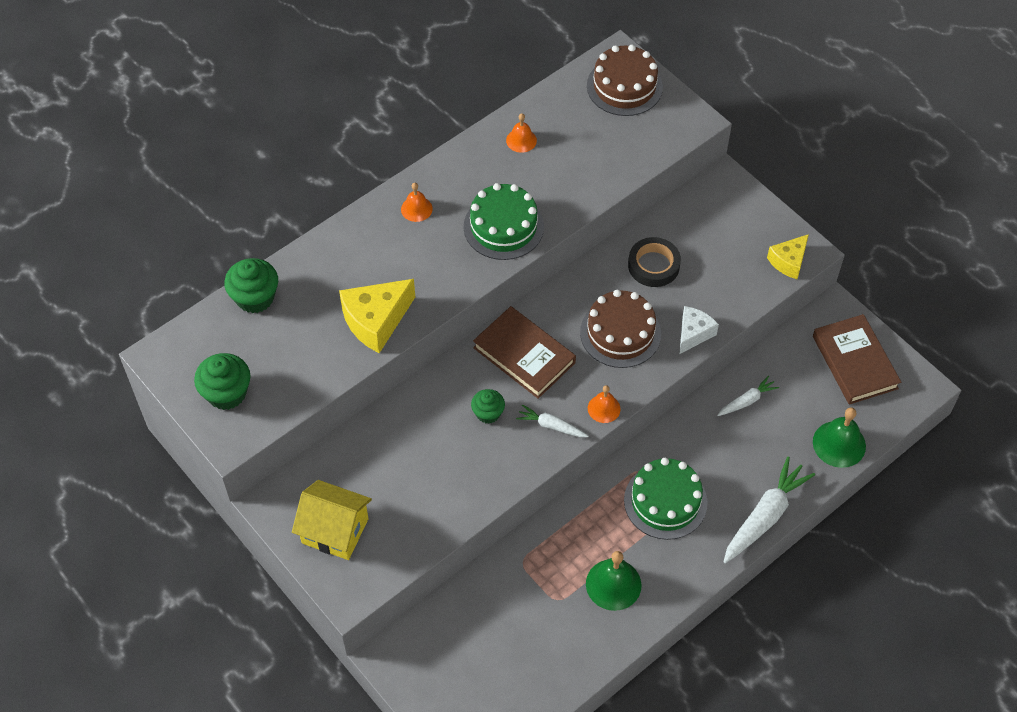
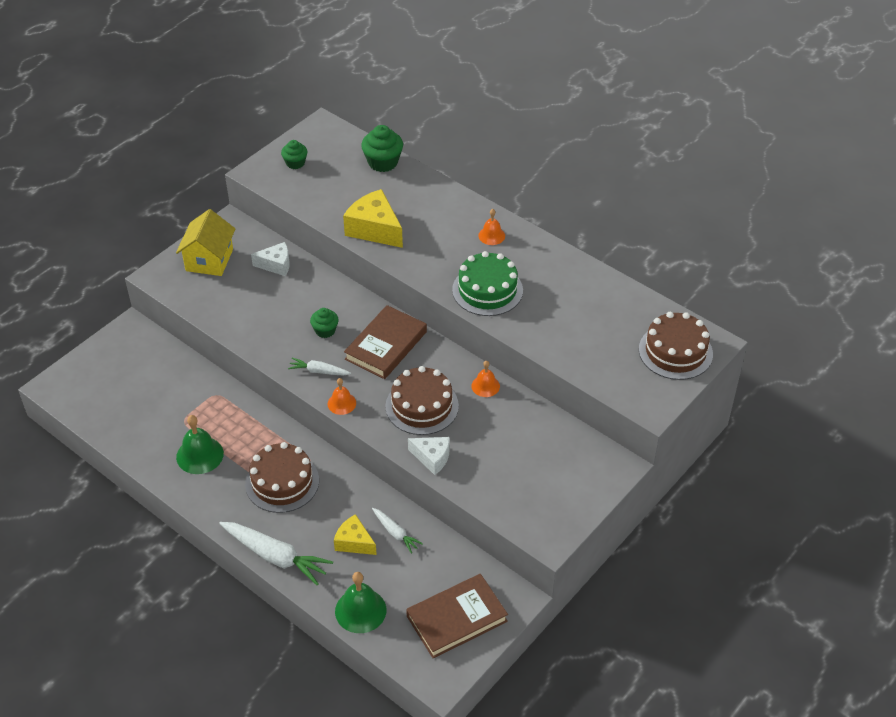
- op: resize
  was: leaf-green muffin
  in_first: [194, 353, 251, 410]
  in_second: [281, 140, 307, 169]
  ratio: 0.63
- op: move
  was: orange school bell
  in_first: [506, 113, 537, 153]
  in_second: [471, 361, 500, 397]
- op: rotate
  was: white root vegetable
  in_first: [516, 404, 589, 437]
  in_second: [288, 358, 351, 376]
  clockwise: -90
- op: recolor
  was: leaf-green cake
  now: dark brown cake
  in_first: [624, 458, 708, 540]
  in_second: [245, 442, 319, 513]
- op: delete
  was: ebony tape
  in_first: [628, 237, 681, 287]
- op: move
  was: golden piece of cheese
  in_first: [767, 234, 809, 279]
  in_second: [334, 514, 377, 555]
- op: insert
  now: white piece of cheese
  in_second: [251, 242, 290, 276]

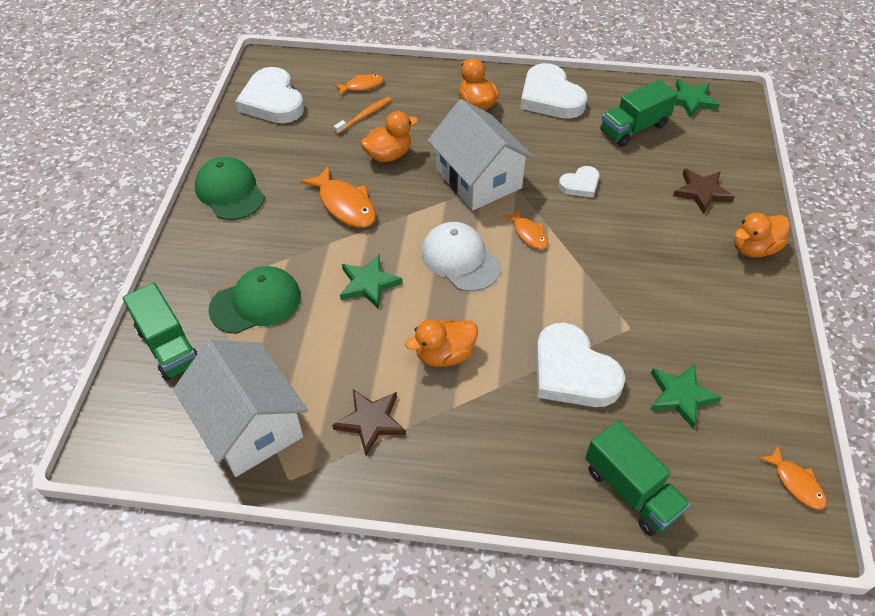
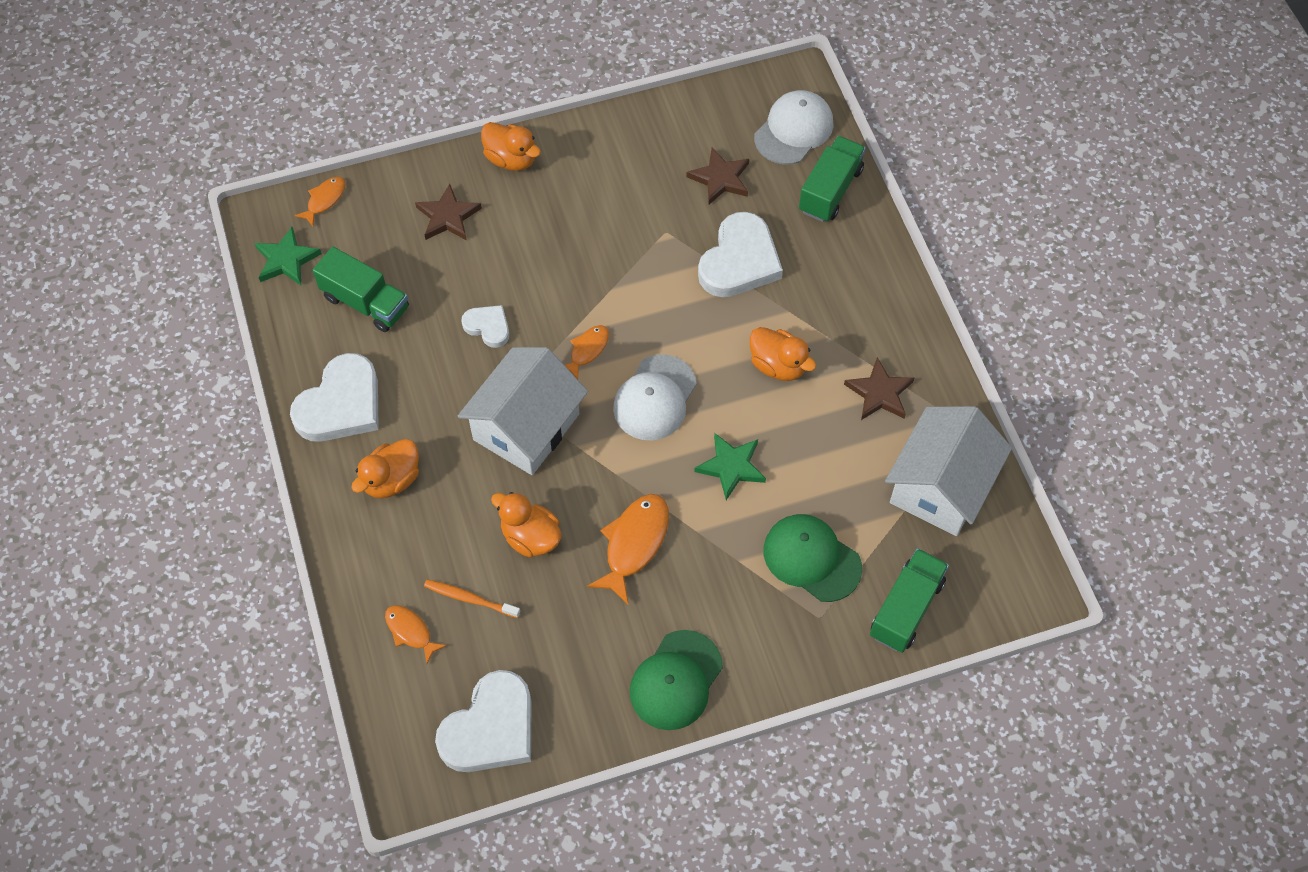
- op: recolor
  was: leaf-green five-pointed star
  now: dark brown five-pointed star
  in_first: [650, 364, 722, 428]
  in_second: [687, 148, 749, 204]
- op: move
  was: orange fish
  in_first: [758, 446, 827, 510]
  in_second: [294, 177, 346, 226]
- op: insert
  now: white baseball cap
  in_second: [754, 90, 834, 164]

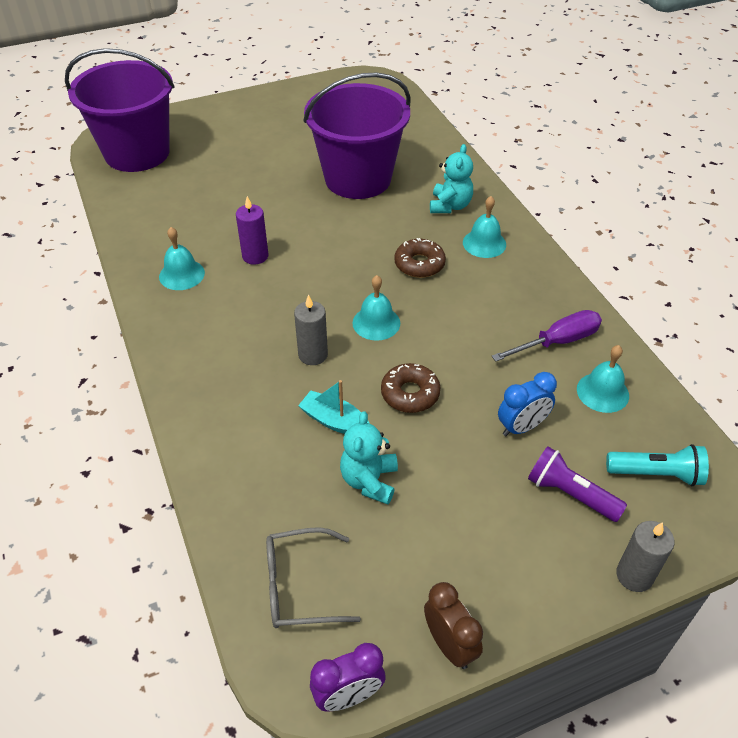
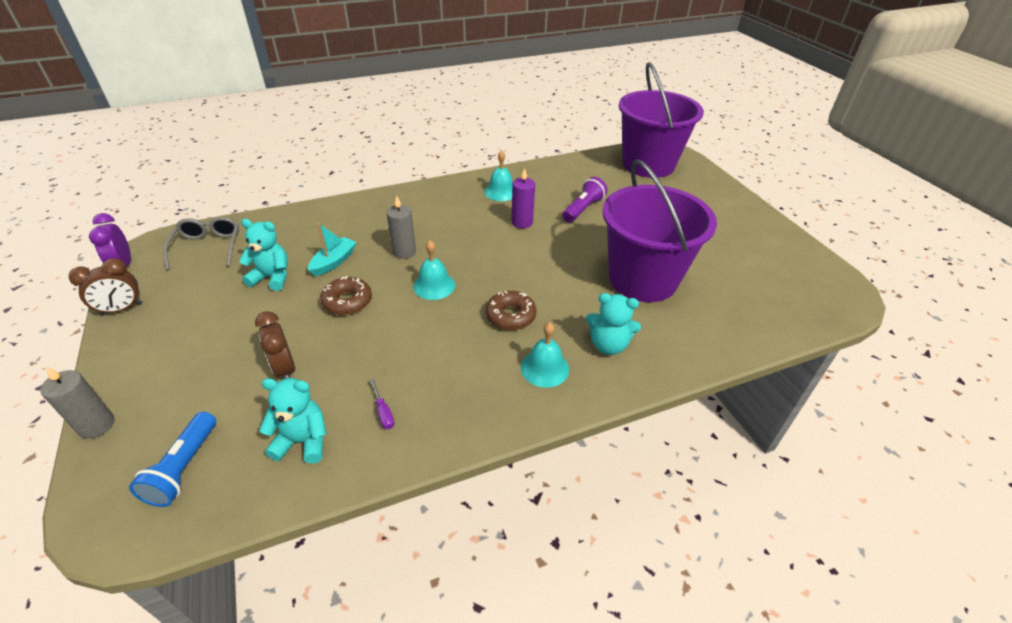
- op: resize
  was: purple screwdriver
  in_first: [491, 310, 602, 362]
  in_second: [370, 379, 394, 429]
  ratio: 0.49
- op: recolor
  was: cobalt alarm clock
  now: dark brown alarm clock
  in_first: [498, 372, 557, 436]
  in_second: [255, 311, 295, 379]
- op: move
  was: purple torch
  in_first: [528, 446, 627, 522]
  in_second: [562, 177, 607, 223]
- op: replace
  was: teal school bell
  now: teal stuffed bear
  in_first: [577, 345, 629, 413]
  in_second: [259, 378, 327, 464]
- op: recolor
  was: teal torch
  now: cobalt torch
  in_first: [606, 444, 709, 486]
  in_second: [129, 412, 216, 507]

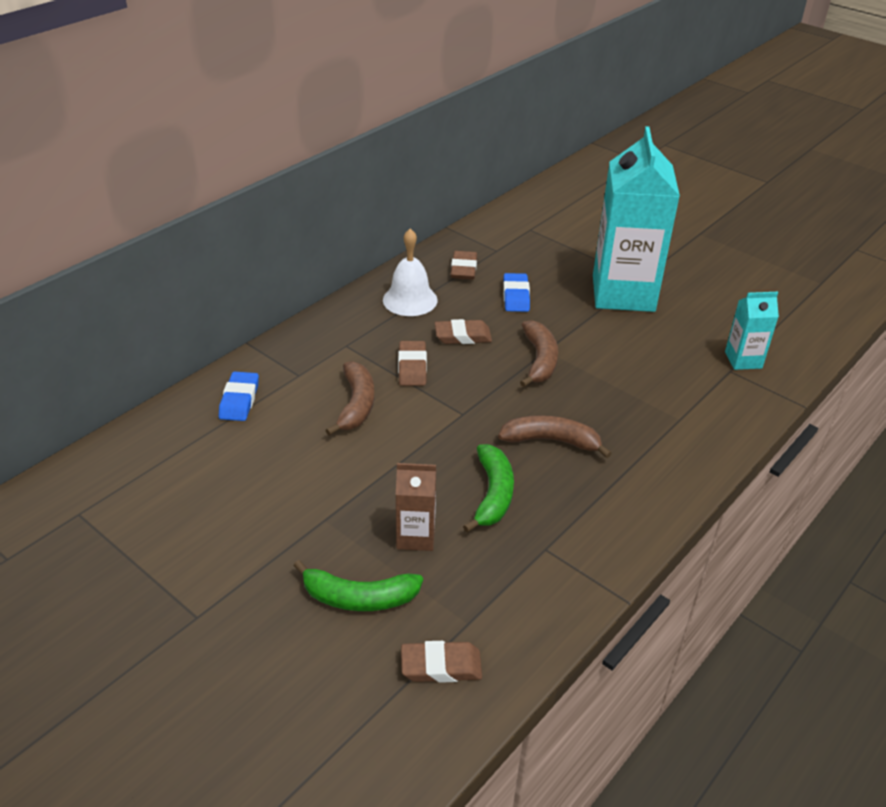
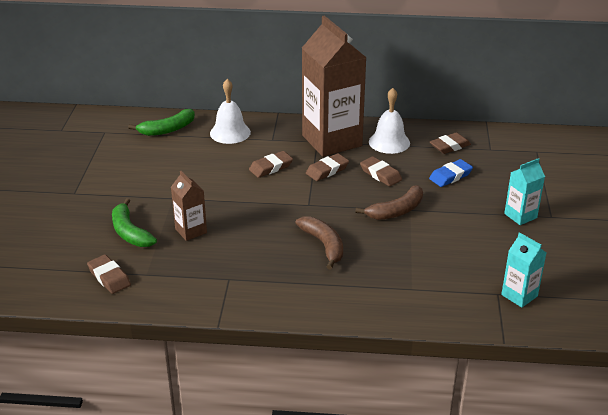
- op: replace
  was: cobalt eraser
  now: white school bell
  in_first: [219, 372, 259, 421]
  in_second: [210, 79, 251, 144]
- op: replace
  was: dark brown banana fruit
  now: dark brown eraser
  in_first: [325, 361, 374, 436]
  in_second: [249, 151, 293, 178]
- op: move
  was: leaf-green banana fruit
  in_first: [463, 444, 514, 532]
  in_second: [128, 109, 195, 136]
- op: resize
  was: teal juice carton
  in_first: [593, 126, 680, 312]
  in_second: [504, 158, 545, 225]
  ratio: 0.46
- op: insert
  now: dark brown juice carton
  in_second: [302, 15, 367, 157]

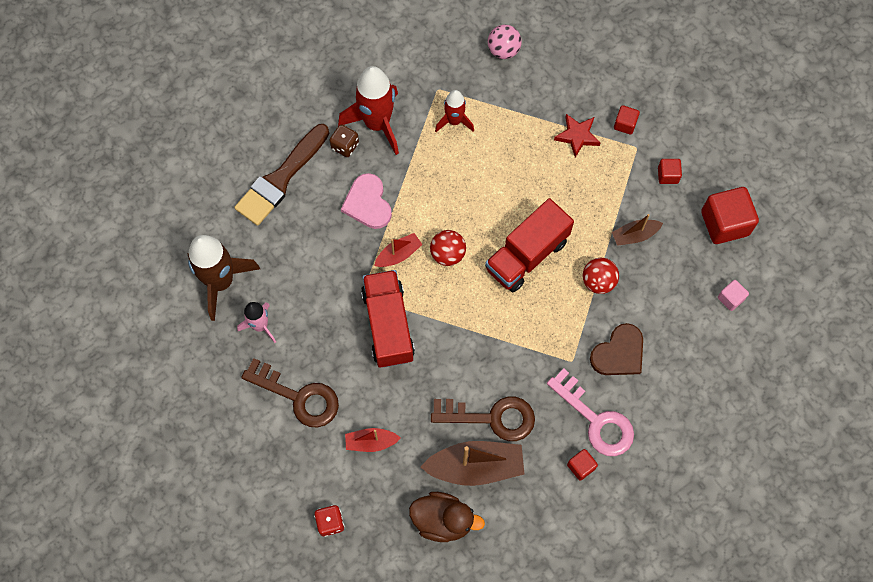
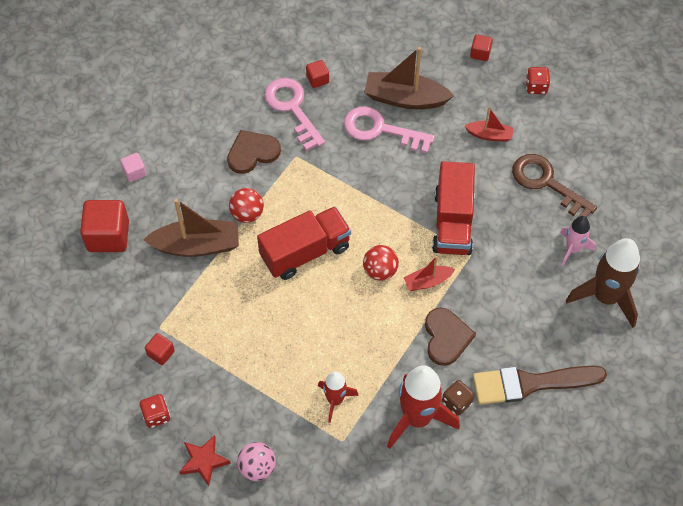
- op: rotate
  was: dark brown paintbrush
  in_first: [234, 124, 329, 226]
  in_second: [473, 366, 607, 405]
  clockwise: -150
- op: recolor
  was: pink heart shape
  now: dark brown heart shape
  in_first: [341, 173, 392, 229]
  in_second: [425, 308, 476, 366]
- op: delete
  was: dark brown toy duck
  in_first: [409, 492, 485, 542]
- op: recolor
  was: dark brown latchkey
  now: pink latchkey
  in_first: [431, 397, 535, 441]
  in_second: [344, 106, 435, 153]
- op: move
  was: scarlet five-pointed star
  in_first: [554, 114, 601, 158]
  in_second: [179, 435, 231, 486]
- op: resize
  was: dark brown boat
  in_first: [612, 214, 663, 246]
  in_second: [143, 199, 239, 257]
  ratio: 1.83
- op: move
  was: scarlet block
  in_first: [658, 159, 682, 184]
  in_second: [470, 34, 493, 61]
- op: insert
  now: scarlet game die
  in_second: [140, 394, 170, 428]

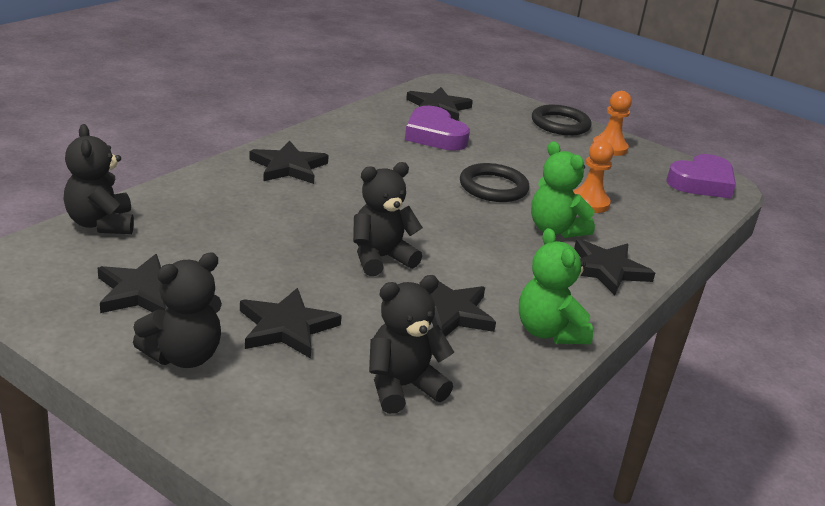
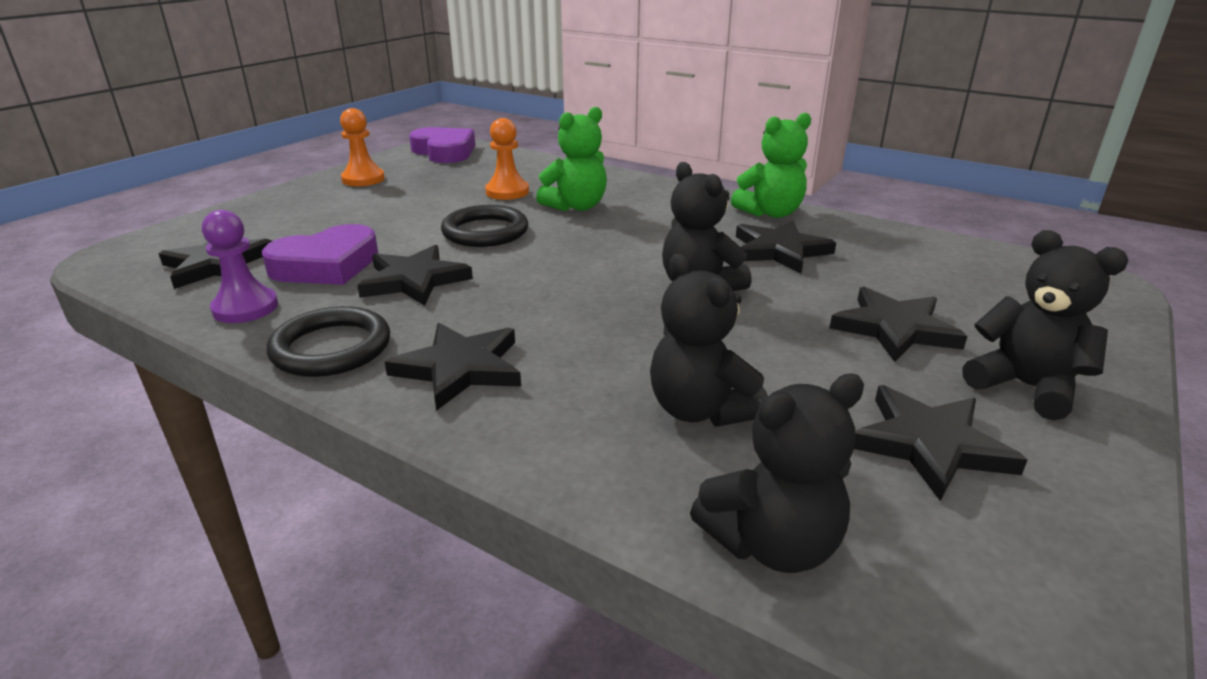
- op: move
  was: ebony stuffed bear
  in_first: [369, 275, 454, 414]
  in_second: [650, 253, 768, 427]
- op: move
  was: ebony torus
  in_first: [532, 105, 592, 135]
  in_second: [267, 306, 390, 377]
- op: move
  was: ebony five-pointed star
  in_first: [574, 239, 655, 295]
  in_second: [357, 245, 473, 306]
- op: insert
  now: purple game pawn
  in_second: [202, 210, 278, 323]

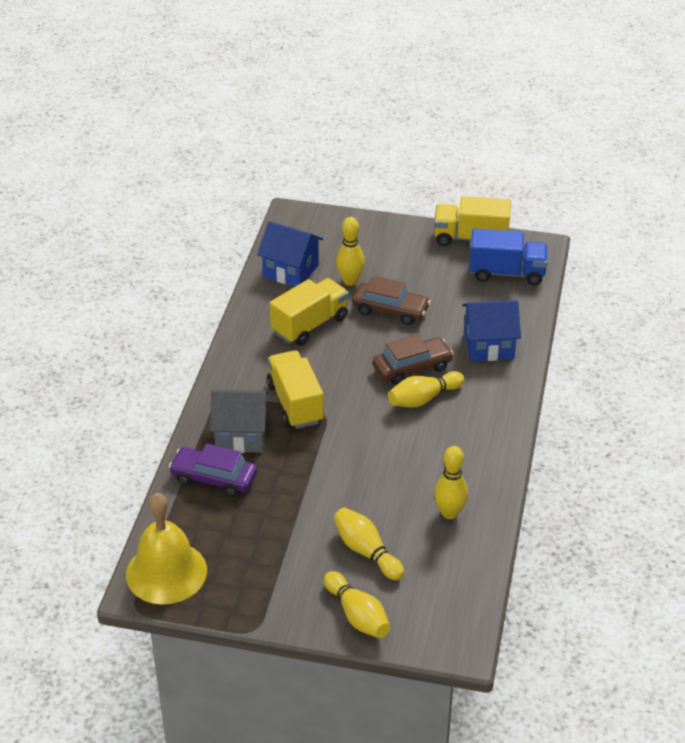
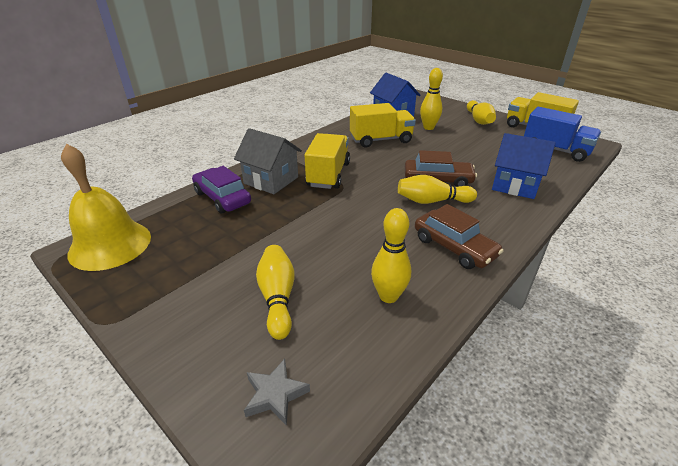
- op: move
  was: golden skittle
  in_first: [324, 571, 390, 638]
  in_second: [467, 100, 496, 125]
- op: move
  was: dark brown automobile
  in_first: [352, 276, 431, 325]
  in_second: [415, 204, 503, 269]
- op: insert
  now: grey five-pointed star
  in_second: [244, 359, 310, 426]

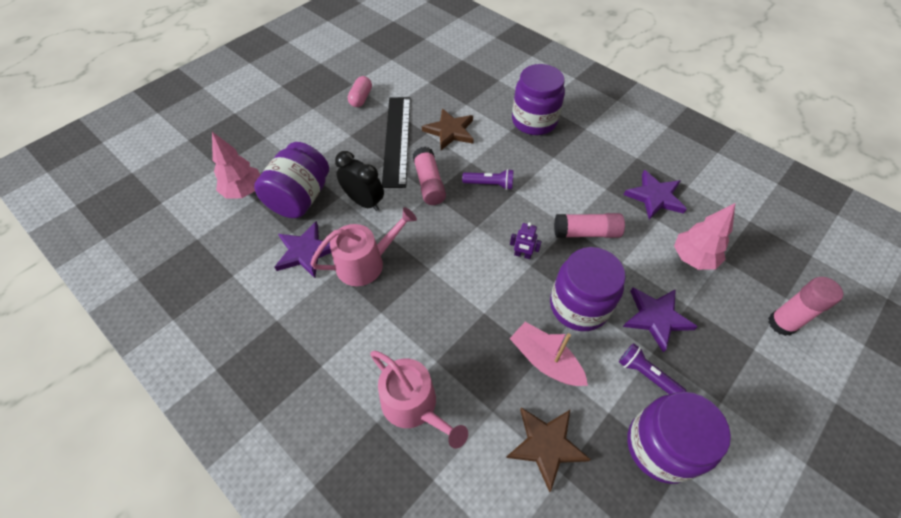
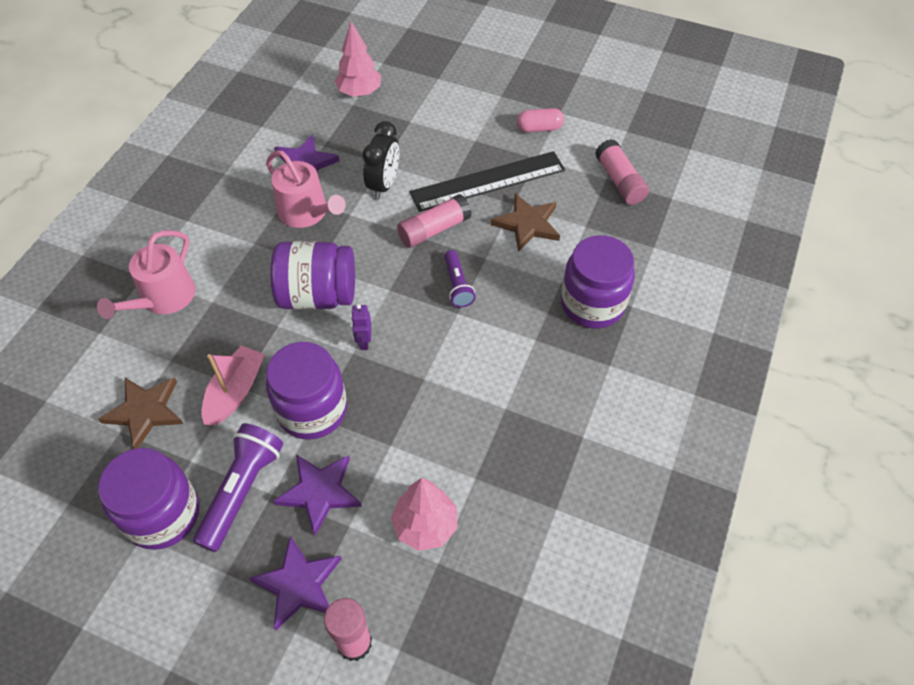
- op: move
  was: purple jar
  in_first: [254, 142, 329, 218]
  in_second: [271, 241, 355, 310]
- op: move
  was: pink glue
  in_first: [554, 213, 625, 238]
  in_second: [595, 139, 649, 205]
- op: resize
  was: purple torch
  in_first: [619, 343, 686, 394]
  in_second: [193, 423, 283, 552]
  ratio: 1.66
- op: move
  was: purple five-pointed star
  in_first: [624, 170, 687, 220]
  in_second: [249, 536, 341, 630]

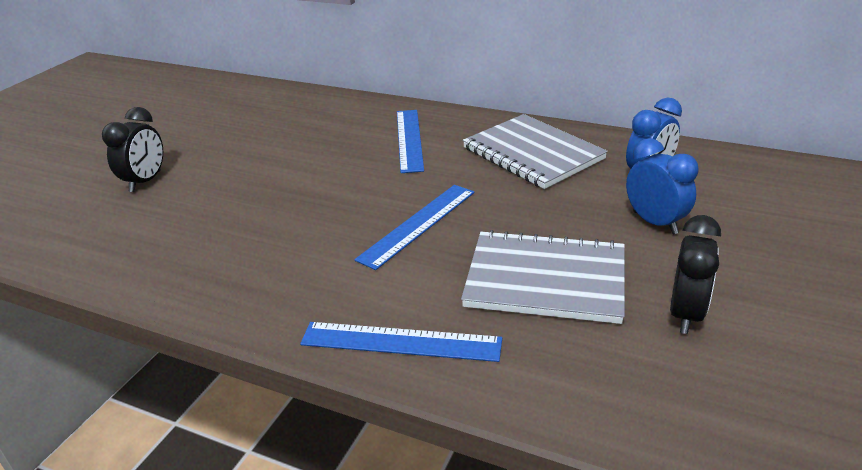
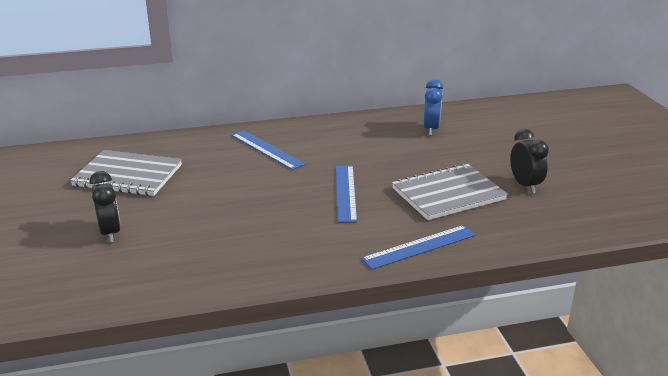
- op: move
  was: grey notebook
  in_first: [463, 114, 608, 189]
  in_second: [70, 150, 182, 196]
- op: delete
  was: cobalt alarm clock
  in_first: [626, 138, 698, 234]

